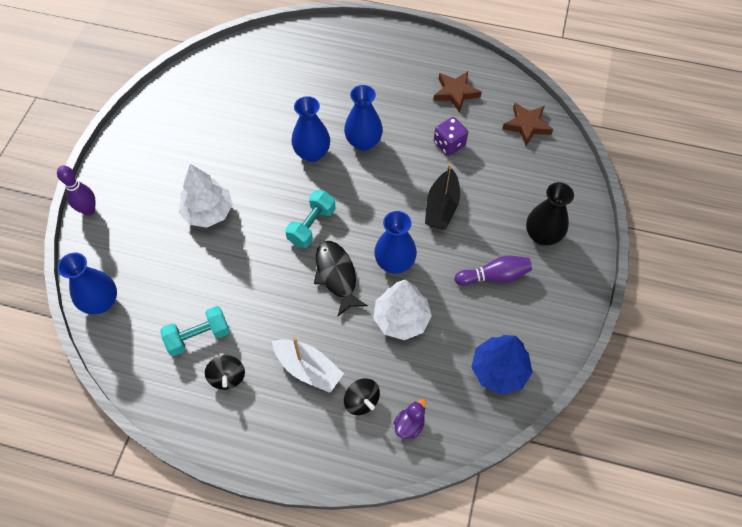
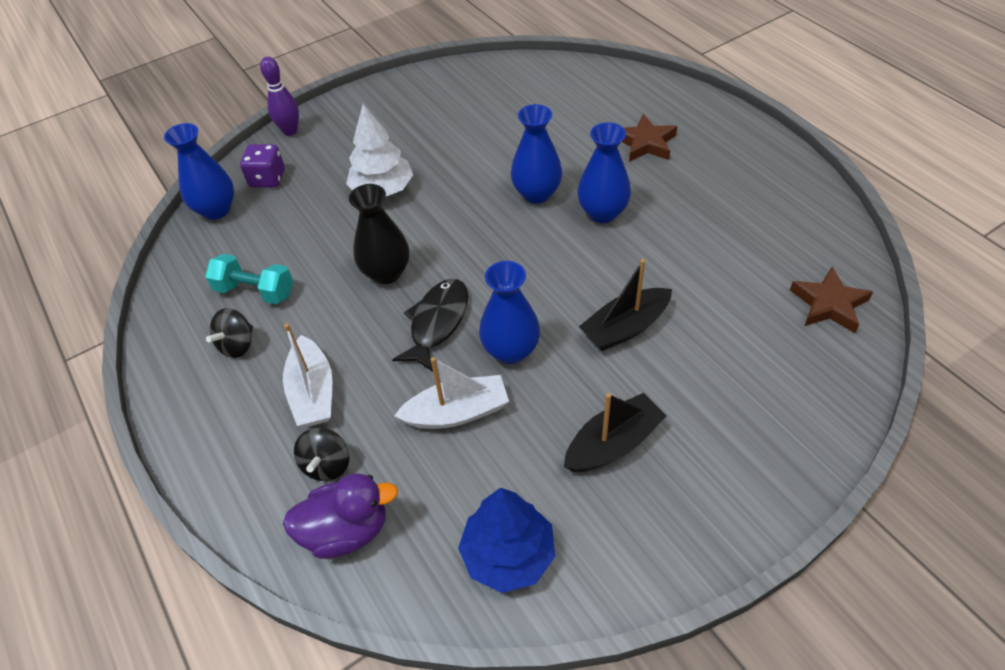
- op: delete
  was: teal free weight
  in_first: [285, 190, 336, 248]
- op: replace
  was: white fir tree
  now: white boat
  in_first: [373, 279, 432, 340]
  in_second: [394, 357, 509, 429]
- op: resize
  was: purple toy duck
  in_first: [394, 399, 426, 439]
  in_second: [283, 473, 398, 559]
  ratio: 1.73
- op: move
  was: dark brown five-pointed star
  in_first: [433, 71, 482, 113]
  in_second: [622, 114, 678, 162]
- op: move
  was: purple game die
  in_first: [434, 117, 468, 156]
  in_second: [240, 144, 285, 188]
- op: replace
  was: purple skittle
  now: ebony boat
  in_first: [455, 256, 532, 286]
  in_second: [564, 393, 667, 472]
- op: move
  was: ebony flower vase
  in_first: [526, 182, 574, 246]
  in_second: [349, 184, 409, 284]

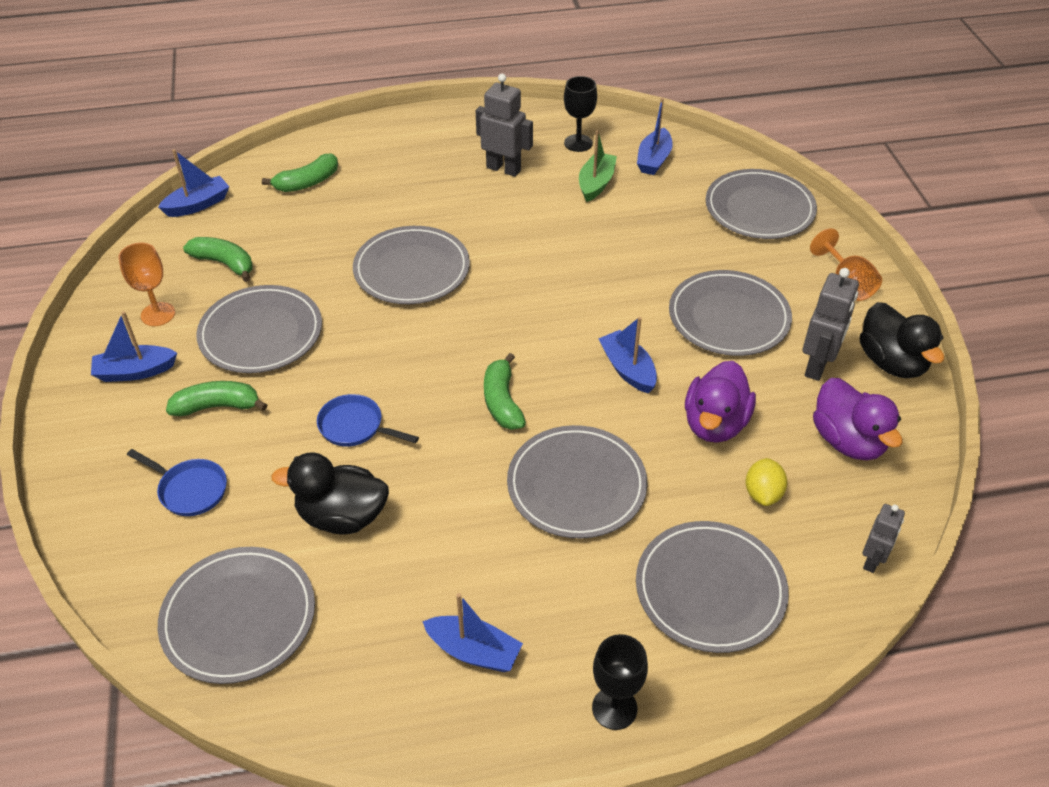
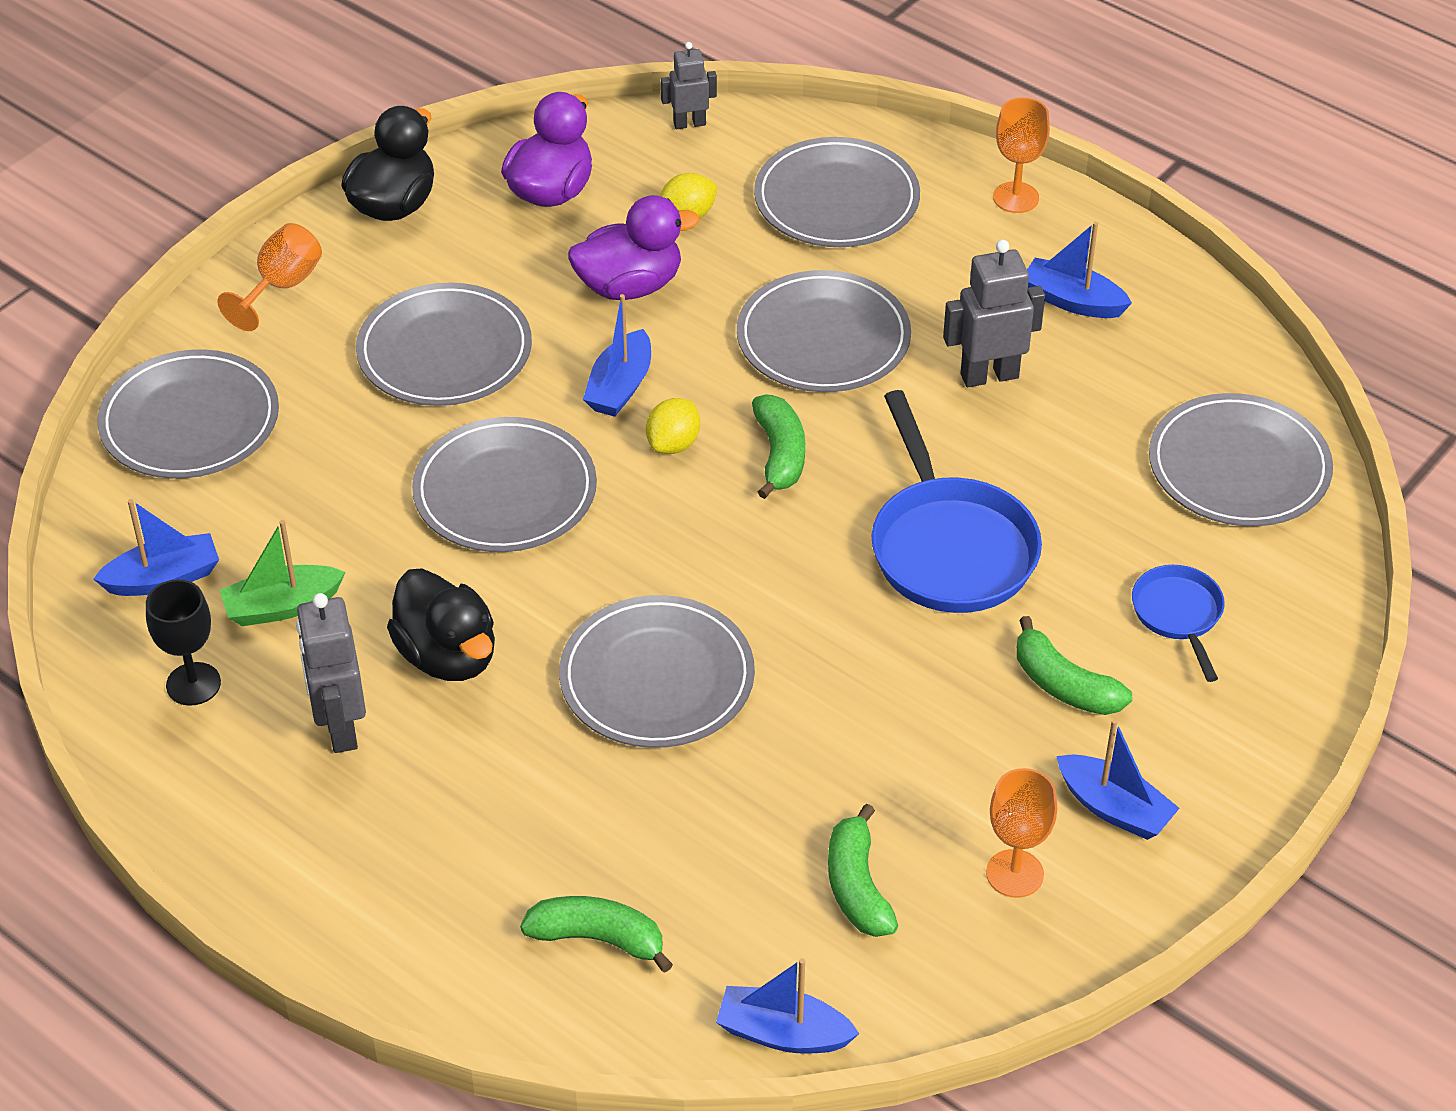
- op: move
  was: grey plate
  in_first: [196, 285, 322, 373]
  in_second: [412, 417, 597, 552]
- op: move
  was: ebony toy duck
  in_first: [271, 452, 389, 534]
  in_second: [387, 568, 495, 681]
- op: resize
  was: cobalt frying pan
  in_first: [317, 394, 419, 446]
  in_second: [872, 390, 1042, 613]
  ratio: 1.87
- op: rotate
  was: cobalt boat
  in_first: [422, 593, 523, 672]
  in_second: [1027, 222, 1132, 318]
  clockwise: -45
- op: rotate
  was: leaf-green banana fruit
  in_first: [484, 353, 526, 430]
  in_second: [752, 394, 805, 499]
  clockwise: -45
- op: recolor
  was: ebony goblet
  now: orange goblet
  in_first: [592, 634, 648, 730]
  in_second: [993, 98, 1050, 213]
- op: move
  was: grey robot figure
  in_first: [803, 268, 859, 381]
  in_second: [943, 240, 1045, 387]
- op: insert
  now: golden citrus fruit
  in_second: [646, 398, 700, 454]

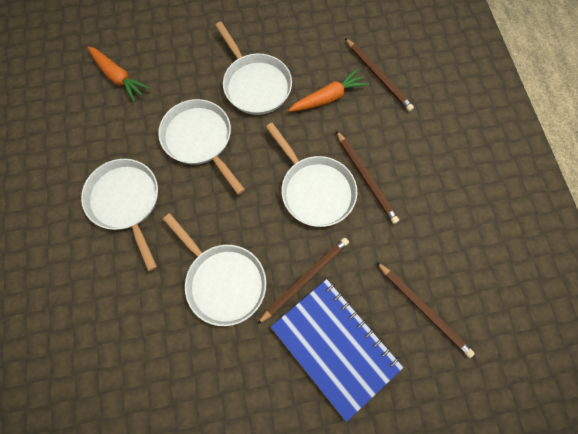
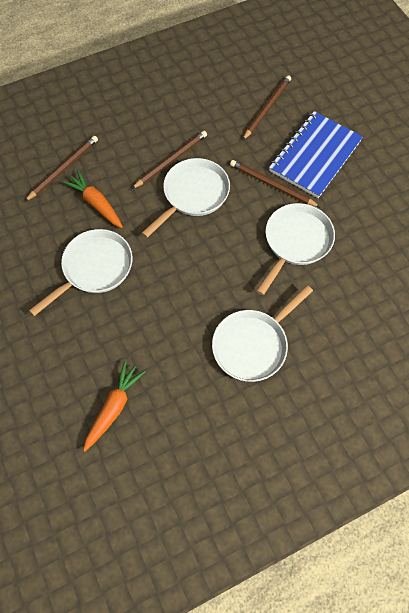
- op: delete
  was: white frying pan
  in_first: [158, 99, 245, 195]

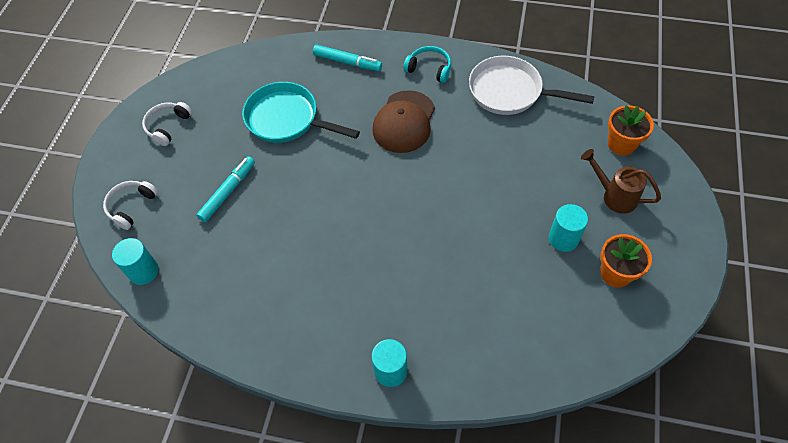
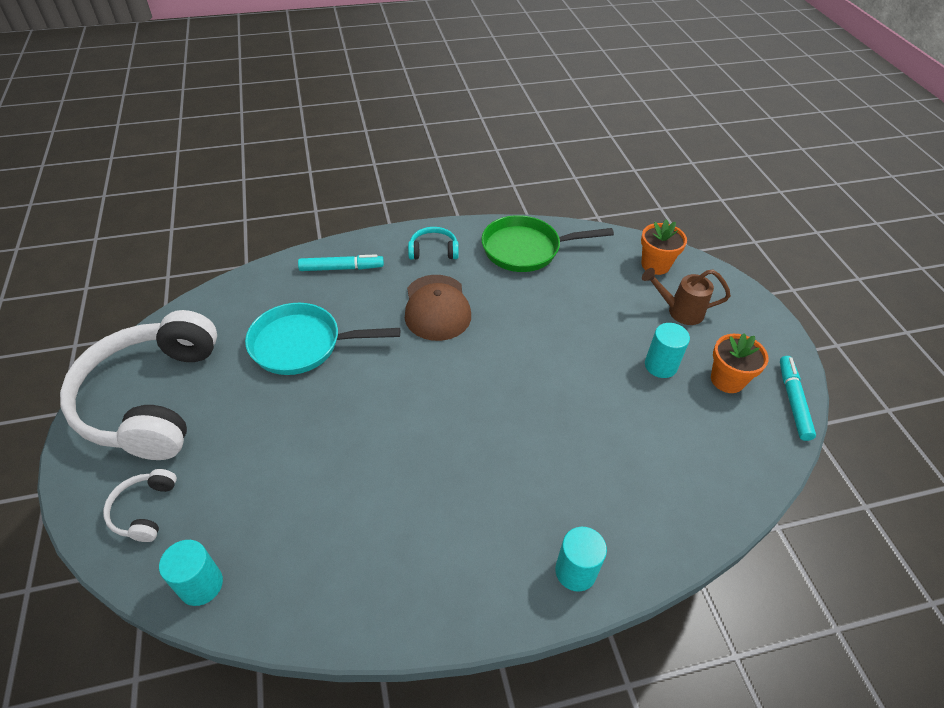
- op: resize
  was: white headphones
  in_first: [142, 102, 192, 146]
  in_second: [60, 310, 217, 460]
  ratio: 2.44
- op: move
  was: teal felt pen
  in_first: [196, 156, 255, 222]
  in_second: [780, 356, 816, 441]
- op: recolor
  was: white frying pan
  now: leaf-green frying pan
  in_first: [469, 56, 595, 115]
  in_second: [482, 215, 614, 272]

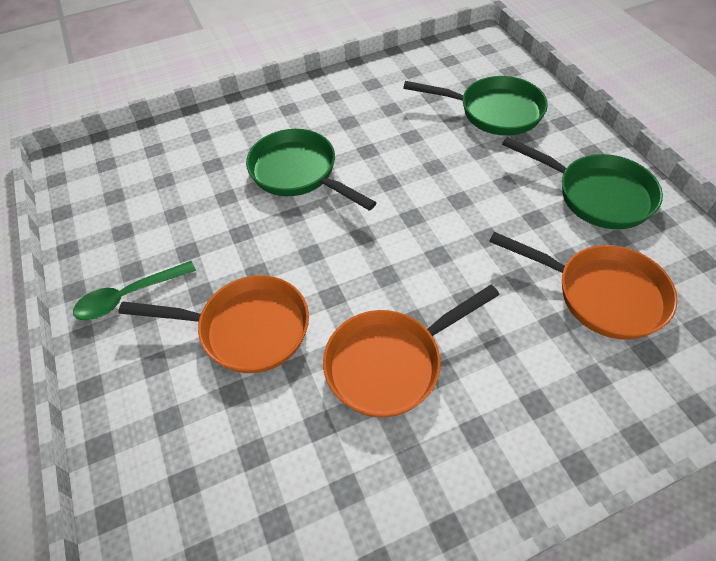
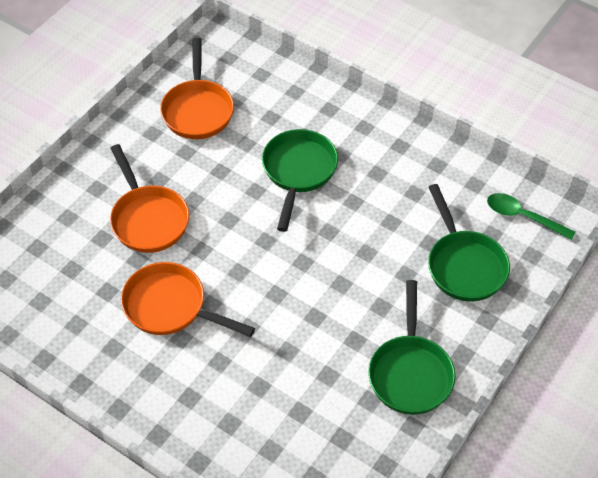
- op: move
  was: leaf-green tablespoon
  in_first: [73, 261, 196, 320]
  in_second: [487, 193, 575, 240]
- op: move
  was: orange frying pan
  in_first: [489, 232, 678, 340]
  in_second: [160, 38, 234, 139]

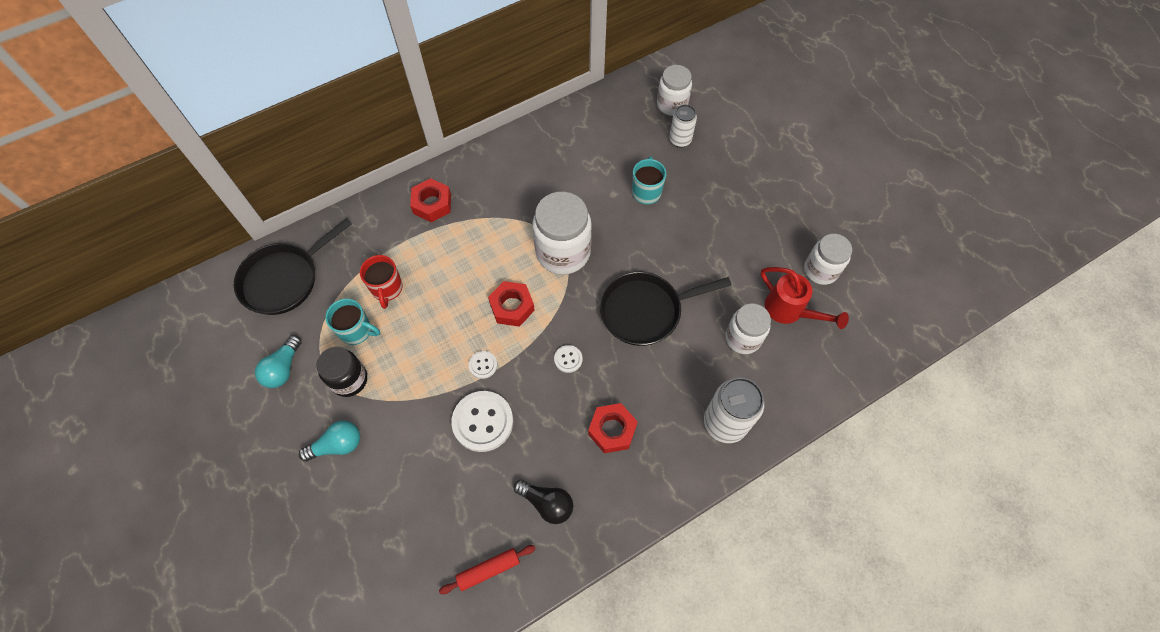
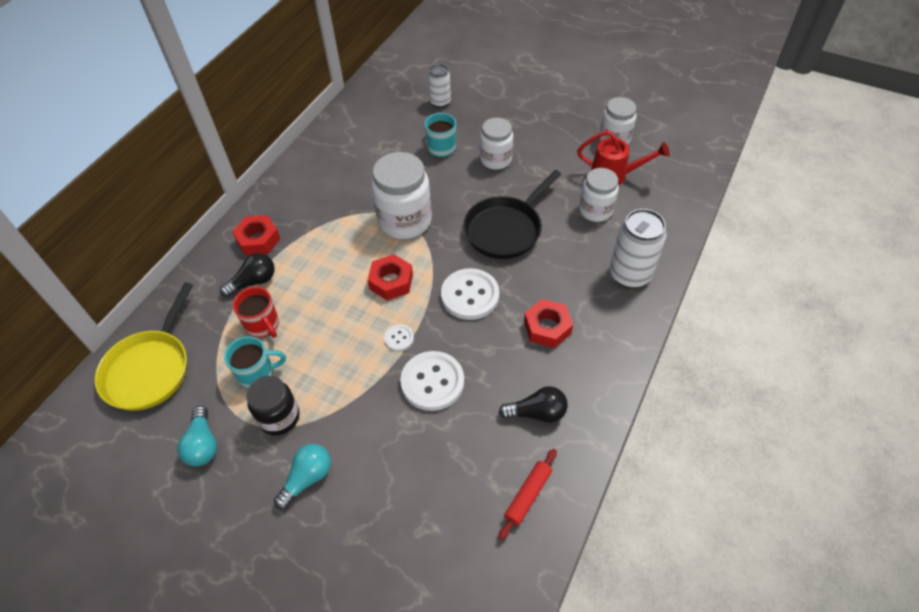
- op: recolor
  was: ebony frying pan
  now: golden frying pan
  in_first: [234, 218, 352, 315]
  in_second: [95, 282, 193, 411]
- op: resize
  was: white button
  in_first: [554, 345, 583, 373]
  in_second: [441, 268, 499, 320]
  ratio: 2.06
- op: move
  was: white jar
  in_first: [657, 65, 692, 116]
  in_second: [480, 118, 513, 170]
- op: insert
  now: ebony lightbulb
  in_second: [220, 253, 275, 297]

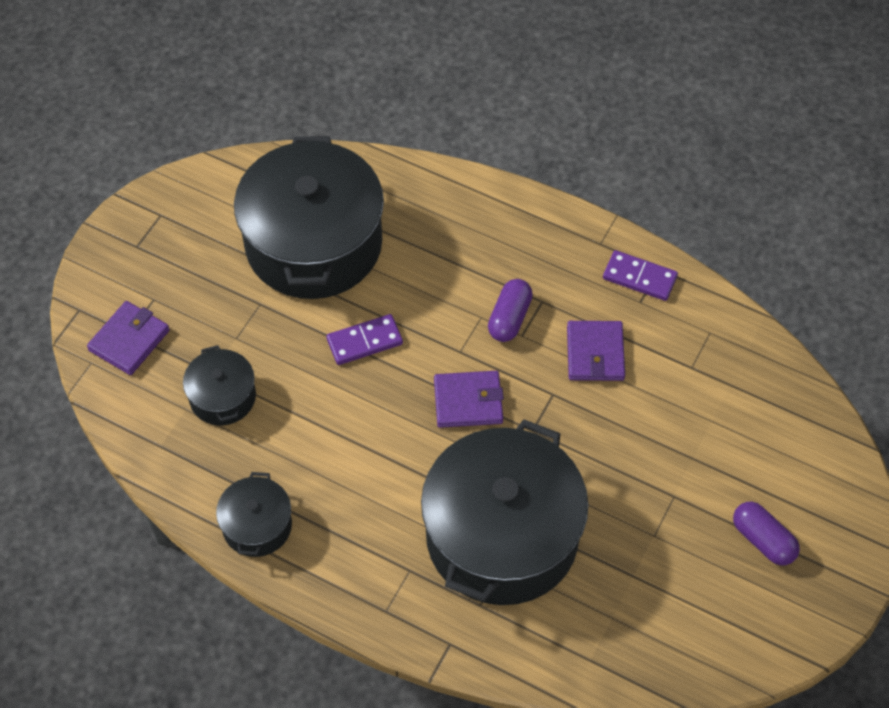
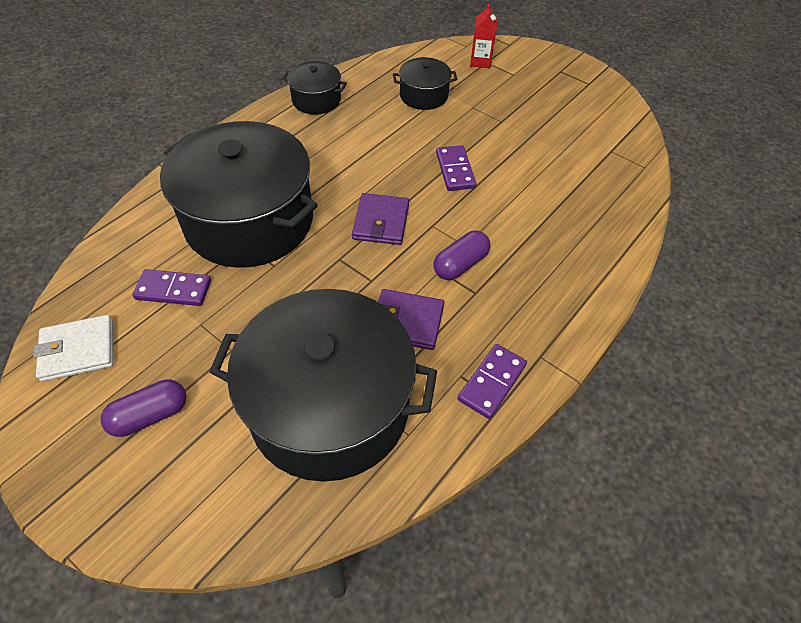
- op: replace
  was: purple wallet
  now: scarlet juice carton
  in_first: [87, 301, 170, 375]
  in_second: [470, 4, 497, 68]
- op: move
  was: ebony pot
  in_first: [234, 136, 384, 299]
  in_second: [209, 289, 437, 482]
- op: rotate
  was: purple pill
  in_first: [488, 279, 533, 342]
  in_second: [434, 230, 490, 280]
  clockwise: -75
- op: insert
  now: white wallet
  in_second: [33, 315, 113, 382]
- op: insert
  now: purple domino tile
  in_second: [132, 269, 211, 306]

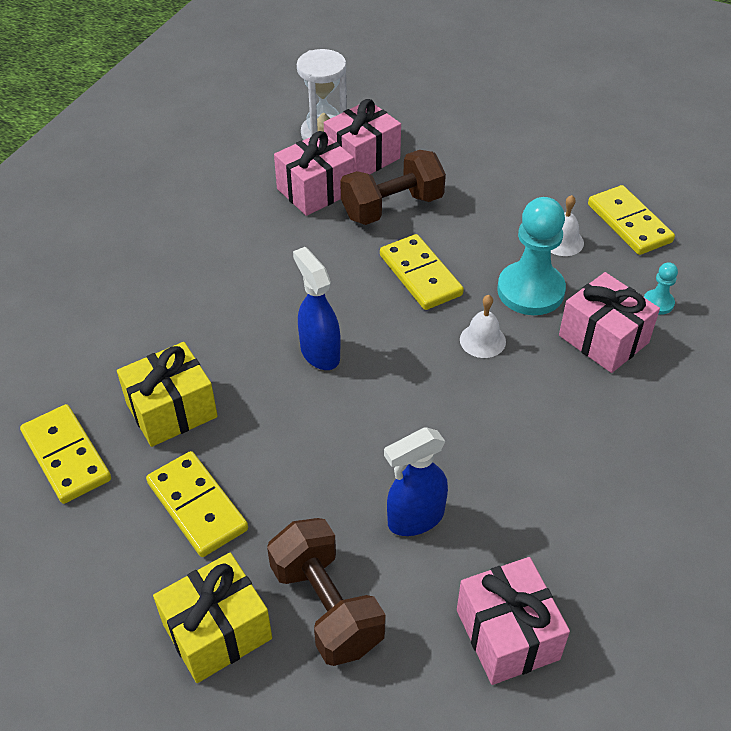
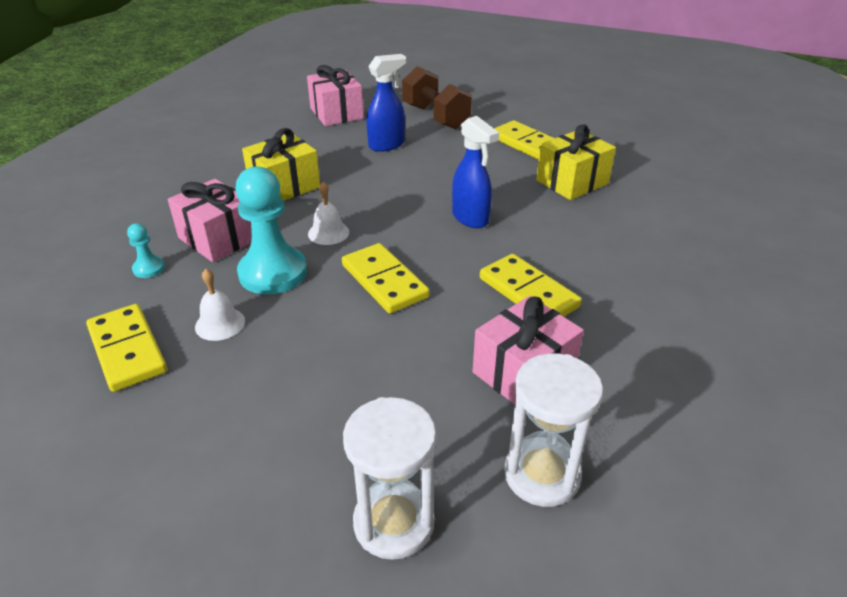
- op: move
  was: golden domino tile
  in_first: [20, 404, 111, 504]
  in_second: [480, 254, 582, 317]
- op: move
  was: golden present
  in_first: [153, 553, 272, 683]
  in_second: [242, 128, 320, 201]
- op: delete
  was: pink present
  in_first: [324, 99, 401, 174]
- op: delete
  was: dark brown free weight
  in_first: [340, 150, 446, 225]
- op: insert
  now: white hourglass
  in_second: [343, 397, 436, 560]

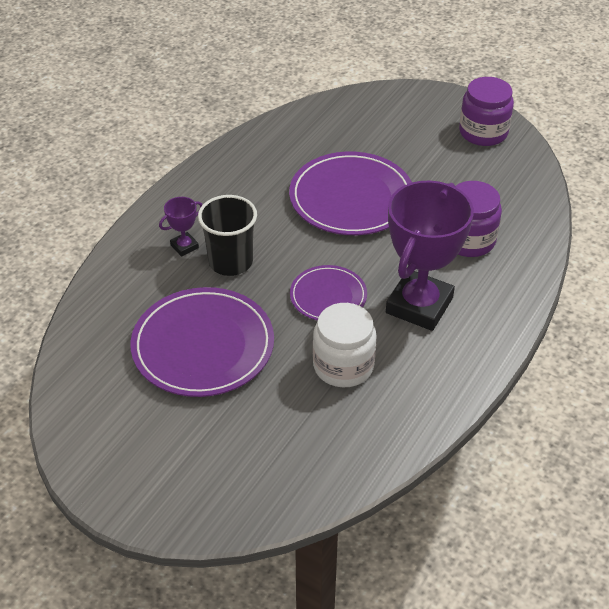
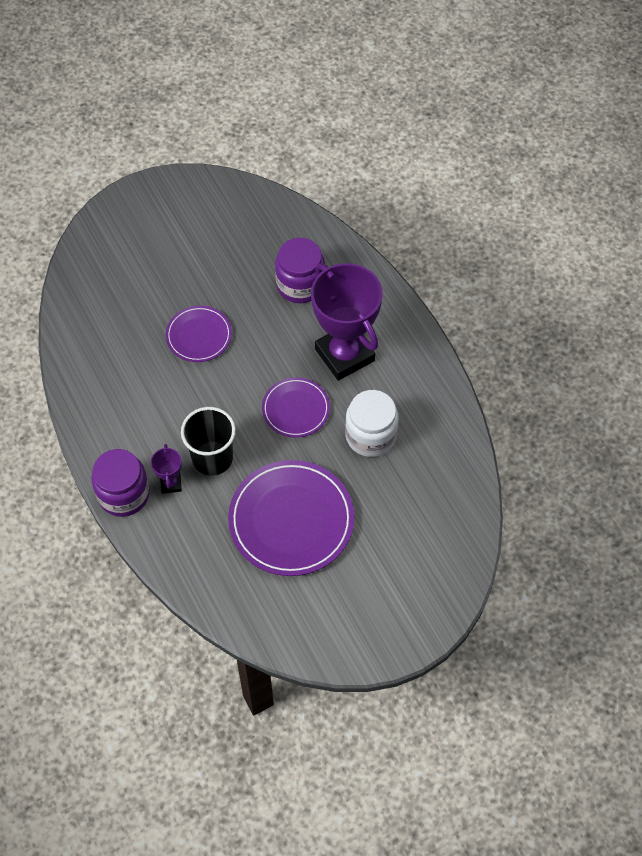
- op: resize
  was: purple plate
  in_first: [289, 152, 412, 235]
  in_second: [166, 305, 232, 362]
  ratio: 0.57
- op: move
  was: purple jar
  in_first: [459, 77, 514, 146]
  in_second: [91, 449, 150, 517]

